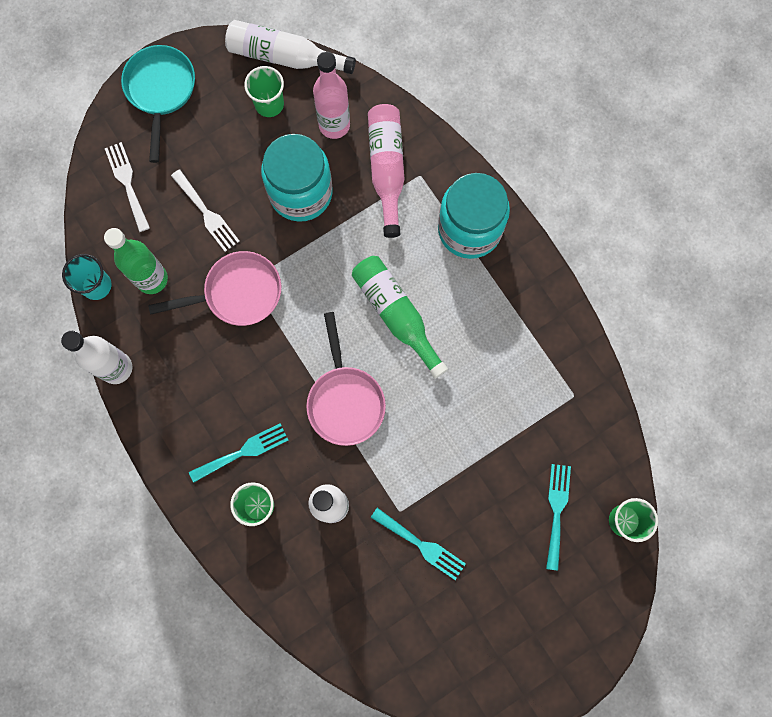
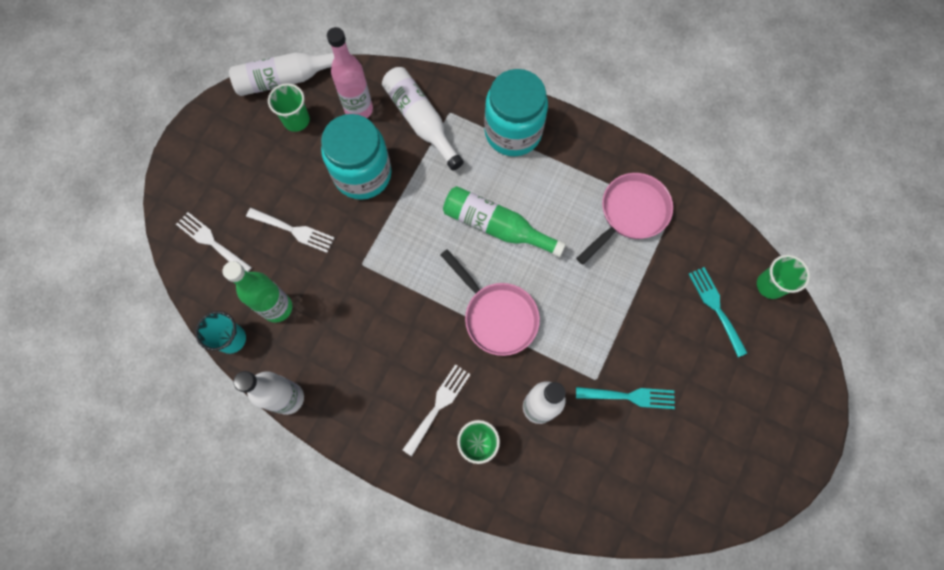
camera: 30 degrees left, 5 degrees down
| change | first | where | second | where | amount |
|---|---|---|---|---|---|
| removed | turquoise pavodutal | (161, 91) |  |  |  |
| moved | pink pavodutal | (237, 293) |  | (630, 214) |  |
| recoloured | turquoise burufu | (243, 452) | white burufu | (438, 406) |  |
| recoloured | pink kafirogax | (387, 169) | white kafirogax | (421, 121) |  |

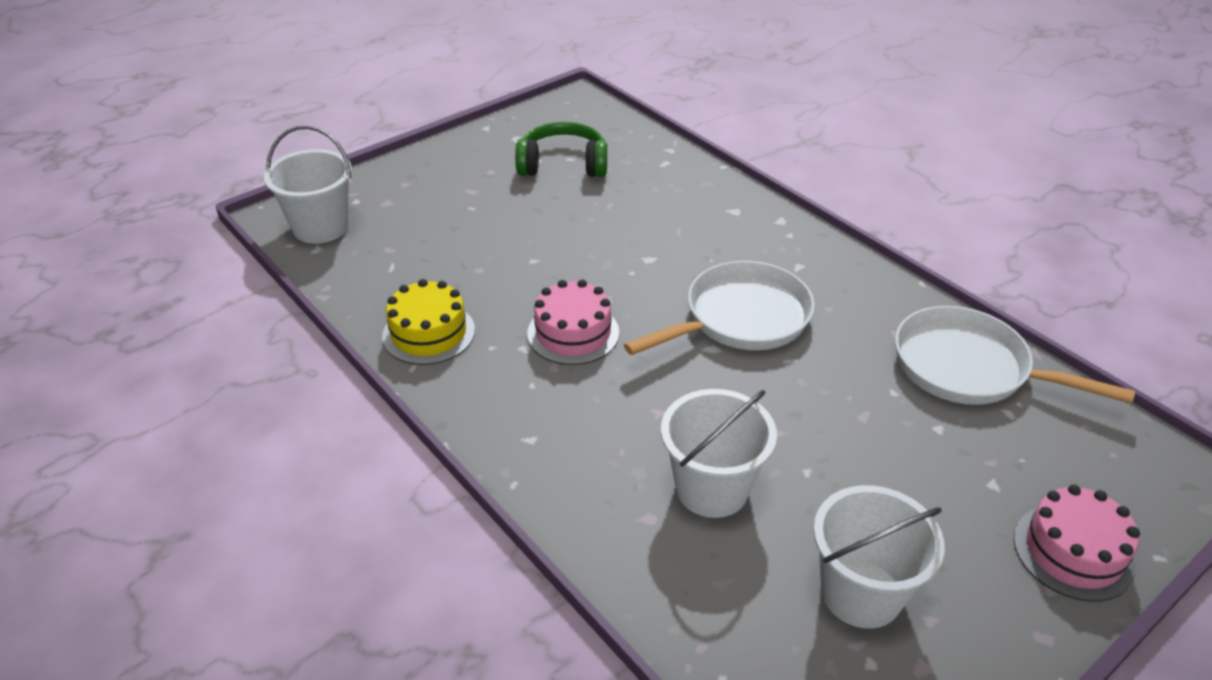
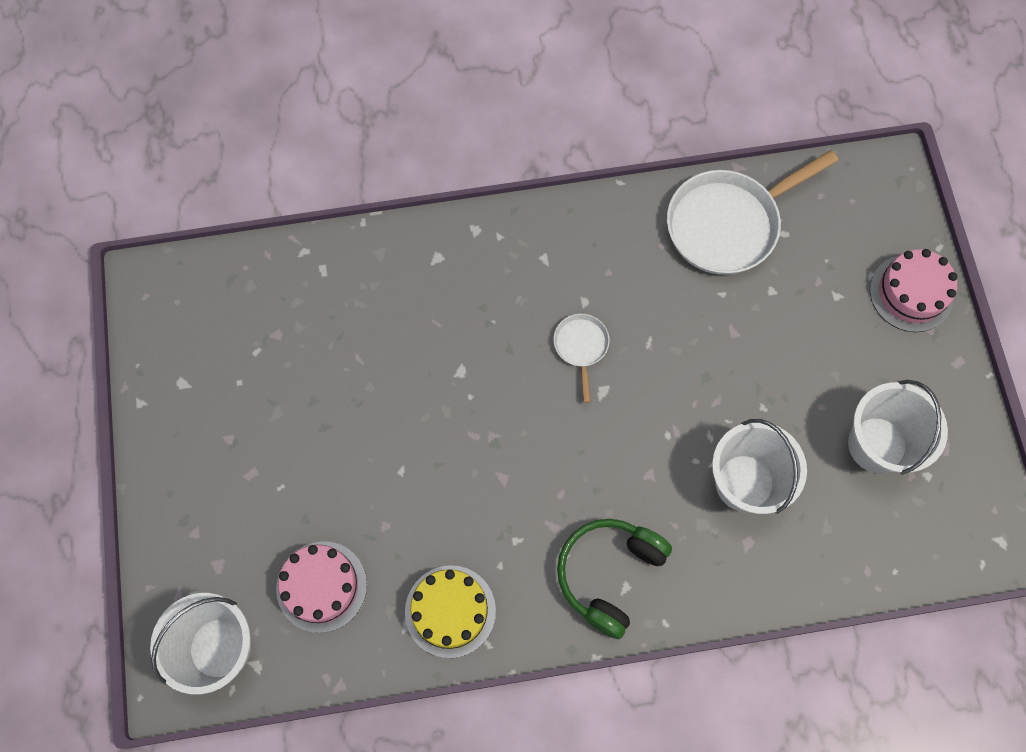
camera: 60 degrees left, 30 degrees up
| change | first | where | second | where | amount |
|---|---|---|---|---|---|
| moved | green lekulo | (563, 165) |  | (609, 574) |  |
| moved | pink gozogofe | (573, 333) |  | (321, 586) |  |
| resized | white pavodutal | (740, 318) |  | (581, 347) | x0.48 |

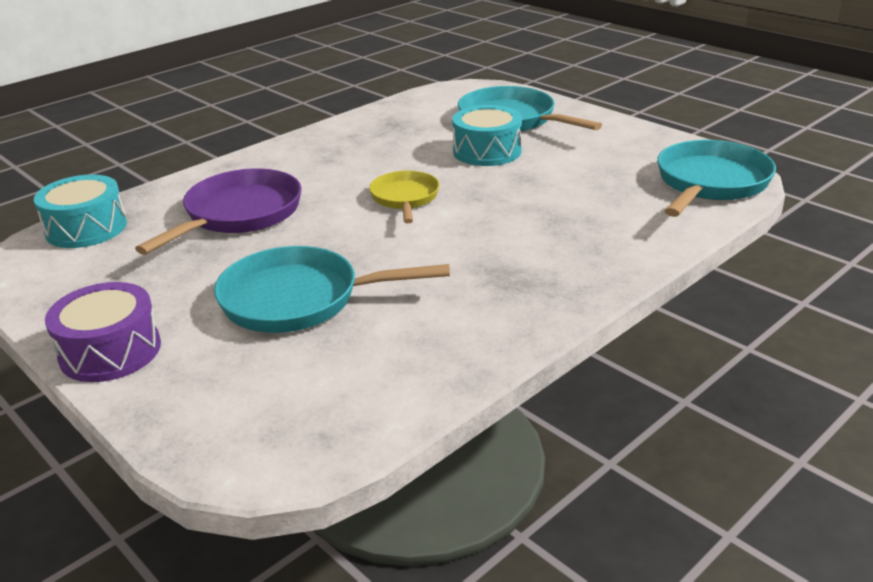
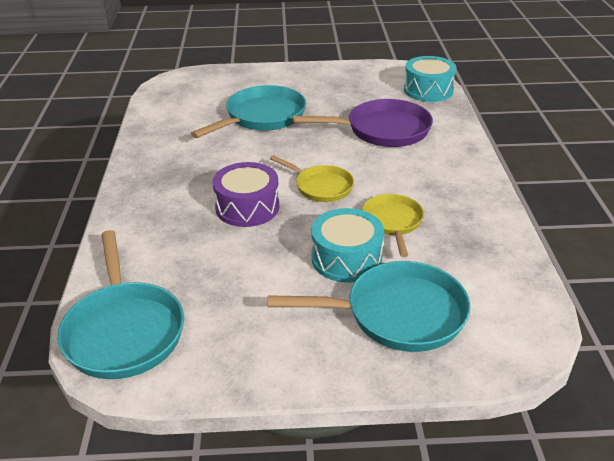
camera: 130 degrees right, 5 degrees up
| change | first | where | second | where | amount |
|---|---|---|---|---|---|
| added |  |  | yellow pavodutal | (392, 222) |  |
| moved | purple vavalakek | (110, 351) |  | (247, 207) |  |
| turned | purple pavodutal | (239, 214) |  | (383, 130) | 75 degrees counterclockwise |

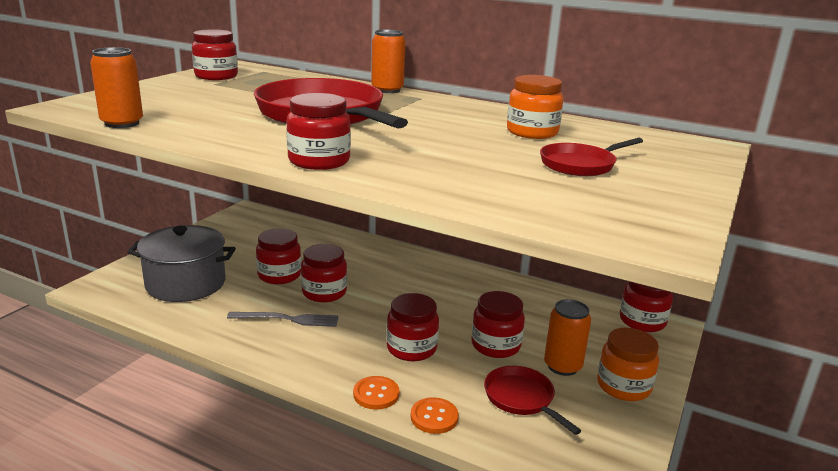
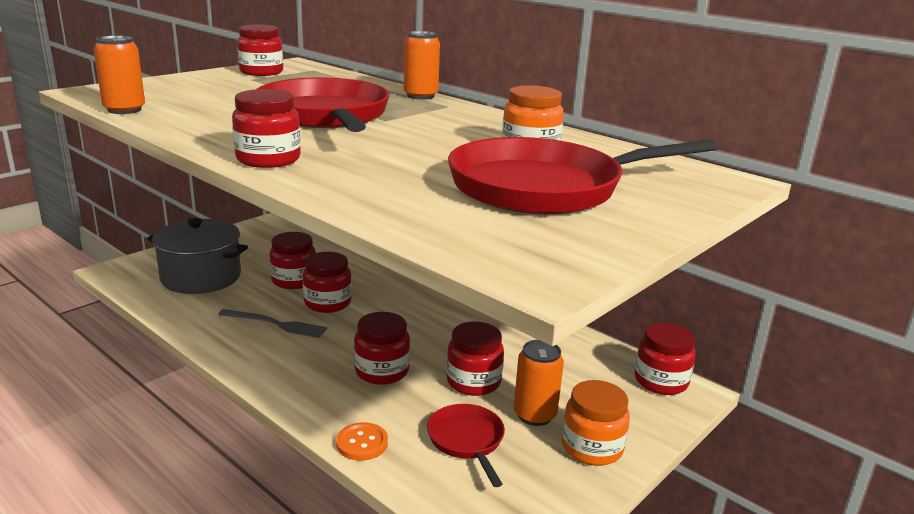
camera: 15 degrees right, 0 degrees up
| change | first | where | second | where | amount |
|---|---|---|---|---|---|
| removed | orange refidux | (376, 394) |  |  |  |
| resized | red pavodutal | (581, 165) |  | (545, 187) | x2.03 |

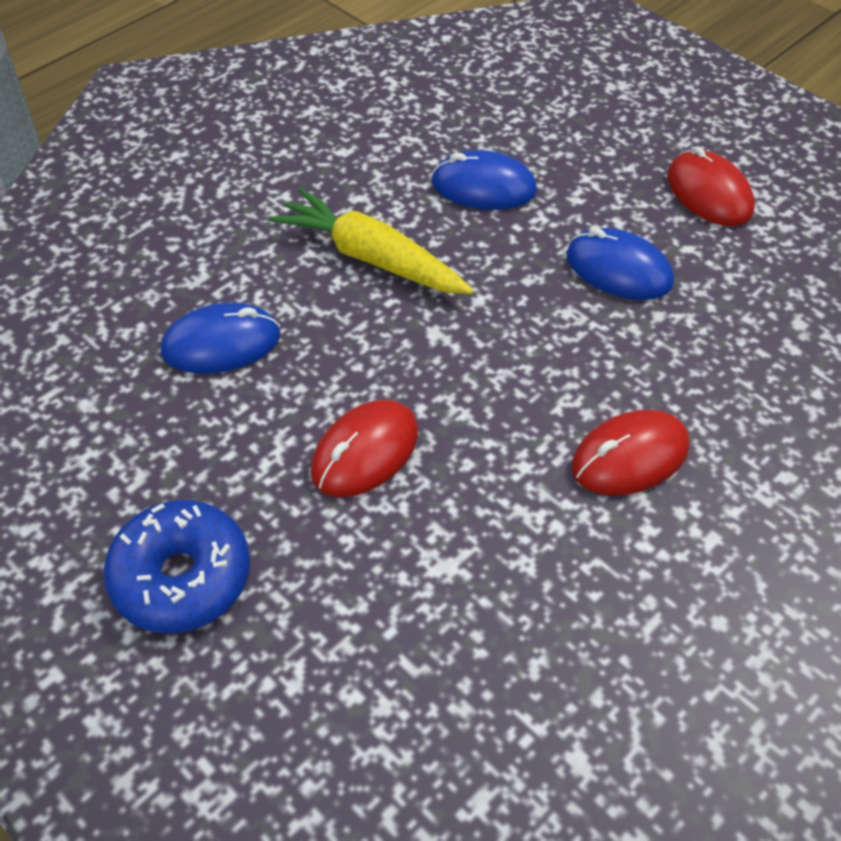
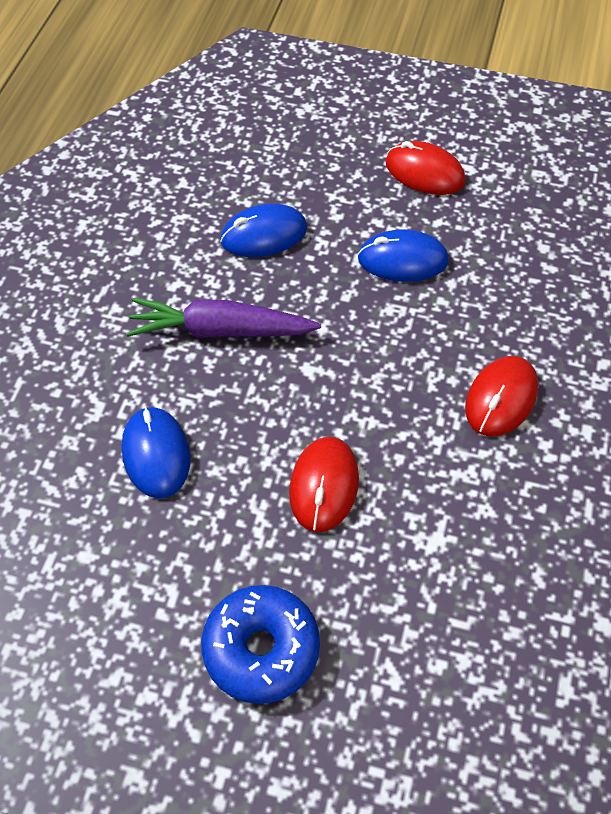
camera: 30 degrees left, 5 degrees up
| change | first | where | second | where | amount |
|---|---|---|---|---|---|
| recoloured | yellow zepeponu | (371, 258) | purple zepeponu | (220, 330) |  |
| turned | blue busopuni | (221, 343) |  | (156, 454) | 60 degrees counterclockwise |

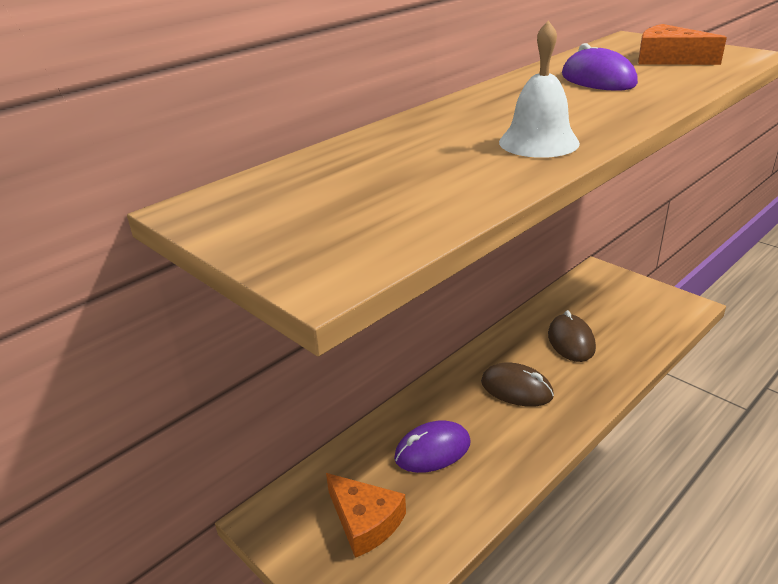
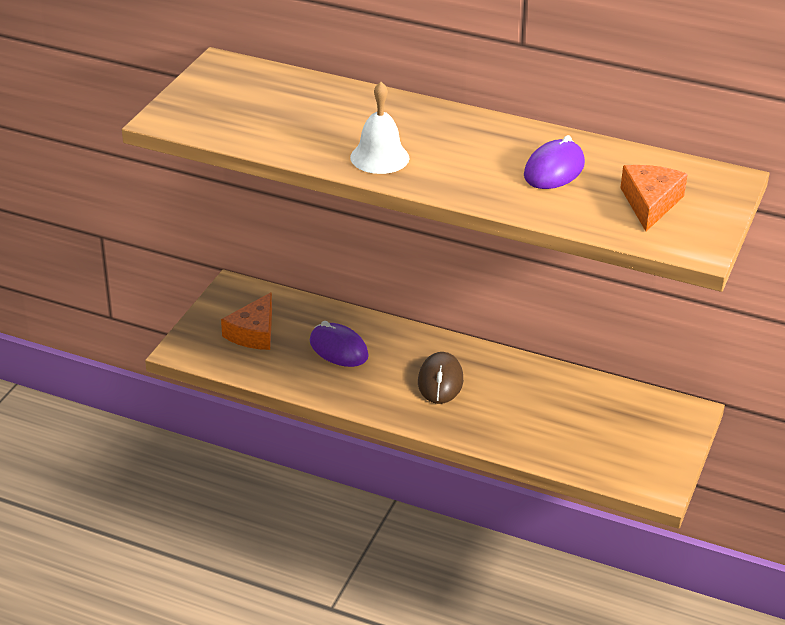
camera: 65 degrees right, 5 degrees up
| change | first | where | second | where | amount |
|---|---|---|---|---|---|
| removed | brown busopuni | (571, 341) |  |  |  |

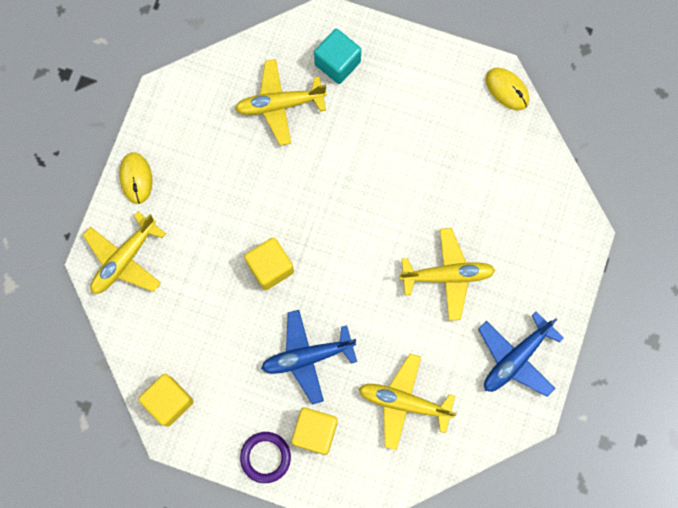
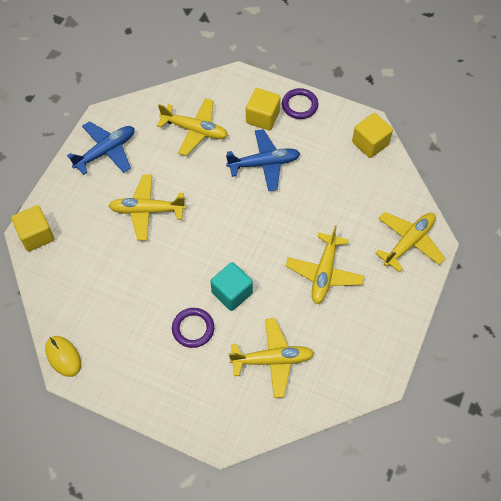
camera: 175 degrees left, 15 degrees down
| change | first | where | second | where | amount |
|---|---|---|---|---|---|
| removed | yellow busopuni | (136, 178) |  |  |  |
| added |  |  | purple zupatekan | (193, 329) |  |
| added |  |  | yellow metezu | (324, 273) |  |
| moved | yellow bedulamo | (270, 267) |  | (36, 235) |  |
| moved | turquoise bedulamo | (337, 63) |  | (232, 293) |  |

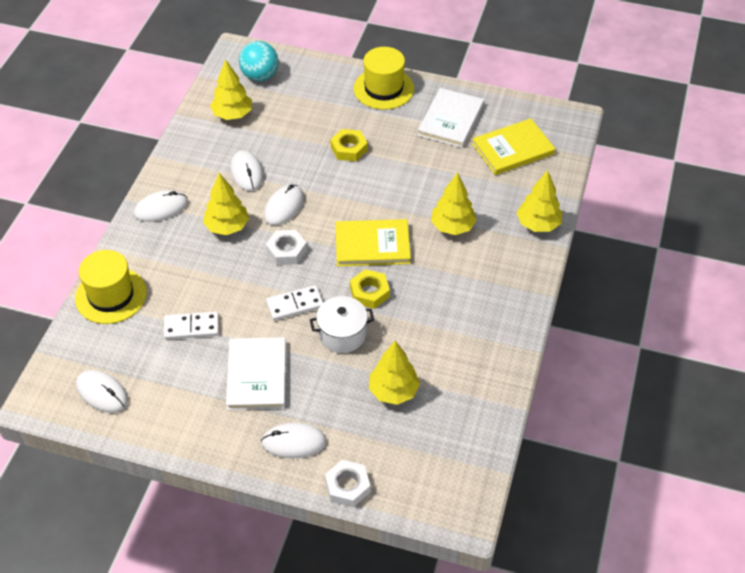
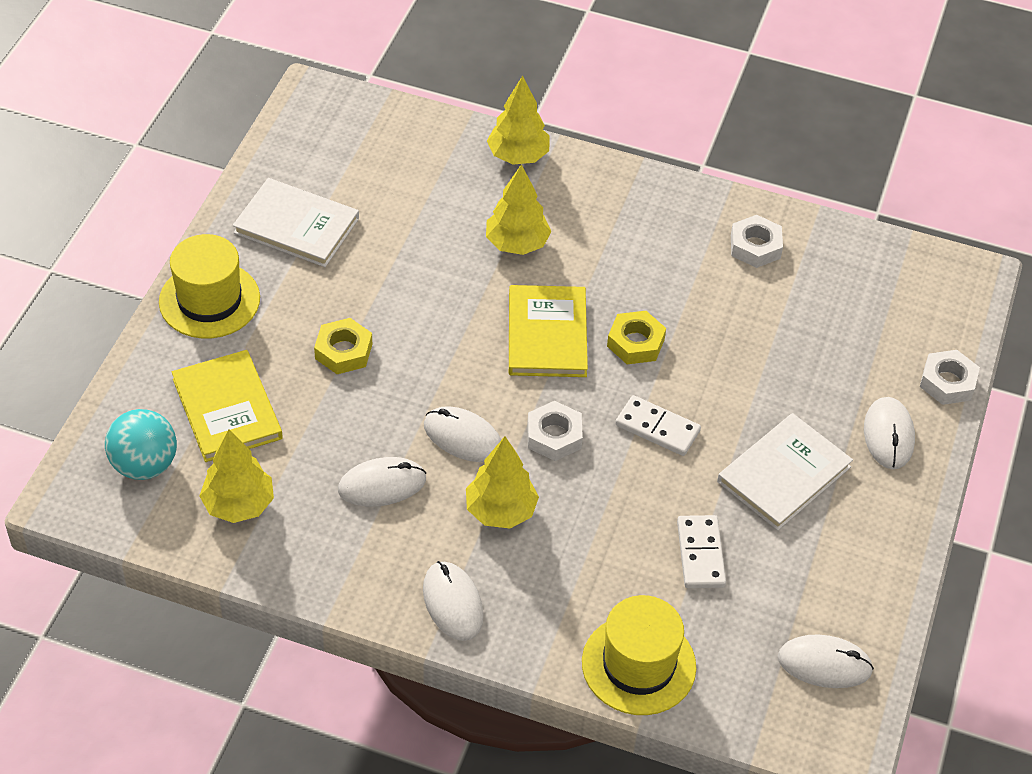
camera: 90 degrees left, 0 degrees up
| change | first | where | second | where | amount |
|---|---|---|---|---|---|
| removed | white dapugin | (342, 334) |  |  |  |
| removed | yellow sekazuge | (393, 391) |  |  |  |
| added |  |  | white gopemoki | (755, 246) |  |
| moved | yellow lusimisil | (513, 149) |  | (227, 409) |  |
| turned | white busopuni | (102, 393) |  | (824, 664) | 60 degrees clockwise |
| turned | white lusimisil | (257, 375) |  | (783, 474) | 45 degrees counterclockwise |
| turned | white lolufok | (295, 304) |  | (657, 428) | 45 degrees counterclockwise |

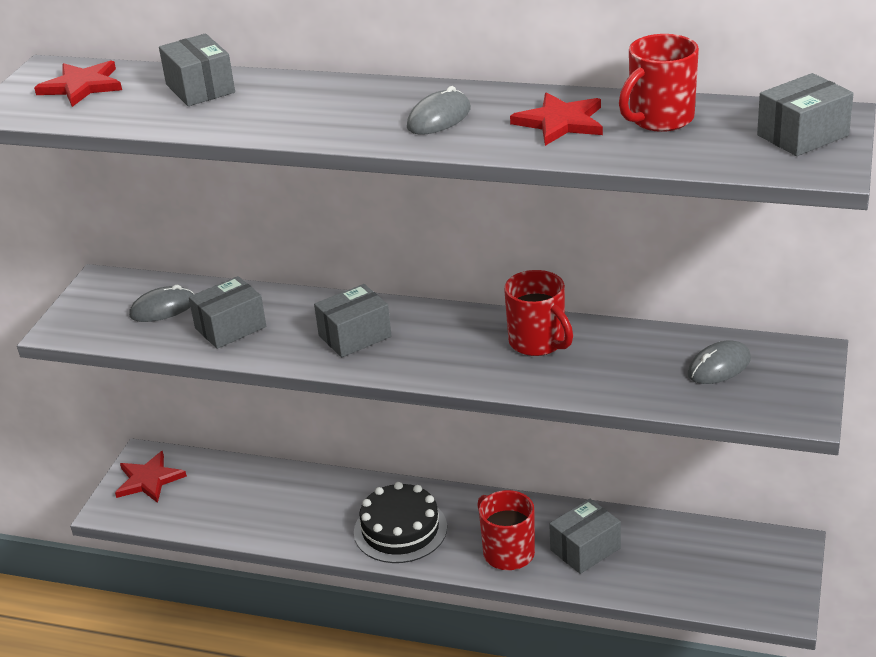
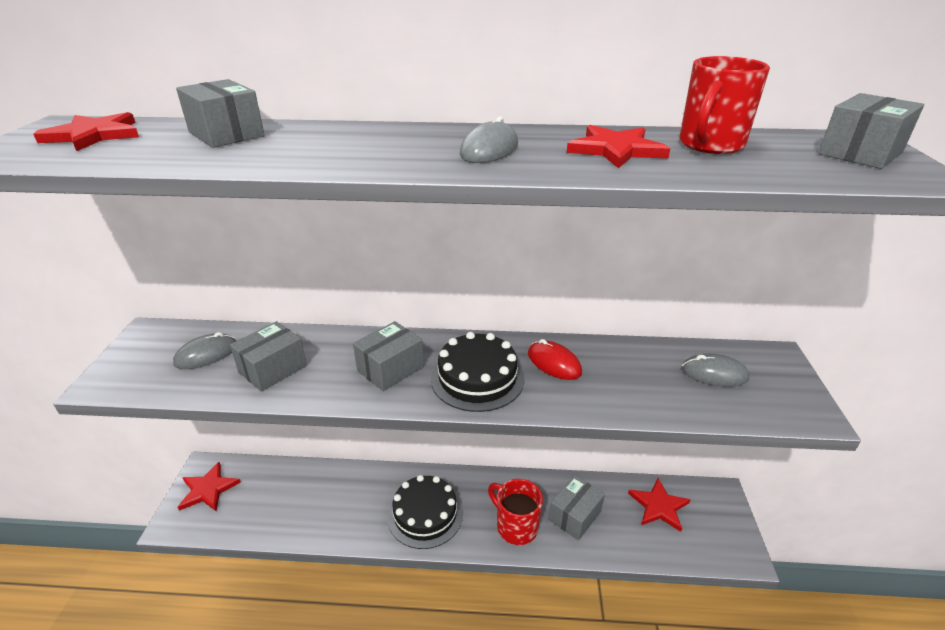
camera: 15 degrees left, 0 degrees up
| change | first | where | second | where | amount |
|---|---|---|---|---|---|
| added |  |  | black gozogofe | (477, 378) |  |
| added |  |  | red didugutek | (658, 506) |  |
| replaced | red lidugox | (538, 343) | red busopuni | (554, 363) |  |
| turned | grey busopuni | (719, 366) |  | (714, 373) | 60 degrees clockwise |

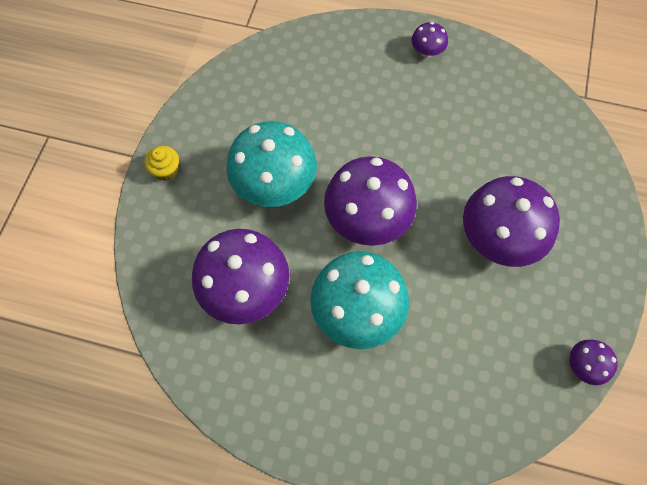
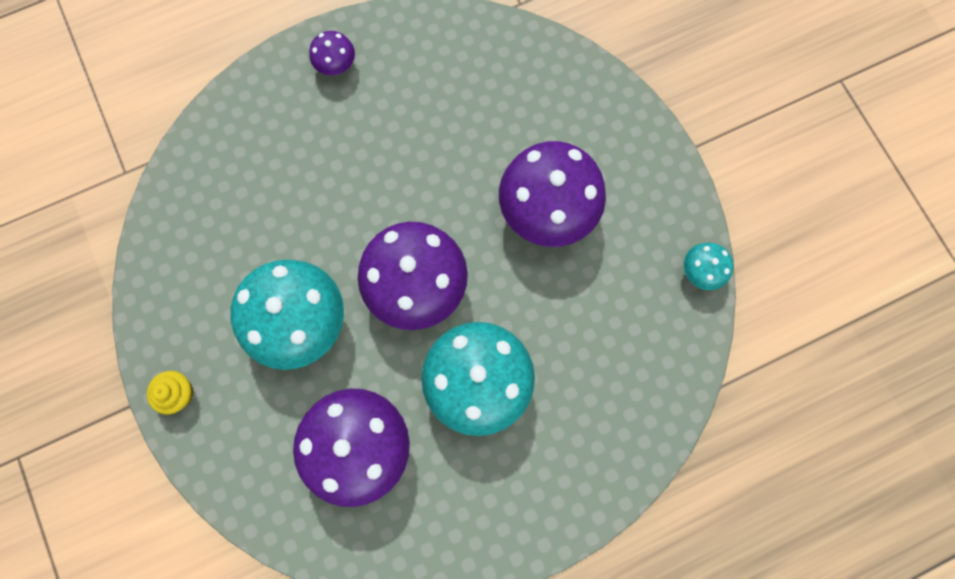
camera: 40 degrees left, 10 degrees up
| change | first | where | second | where | amount |
|---|---|---|---|---|---|
| recoloured | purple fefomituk | (584, 365) | turquoise fefomituk | (701, 271) |  |

